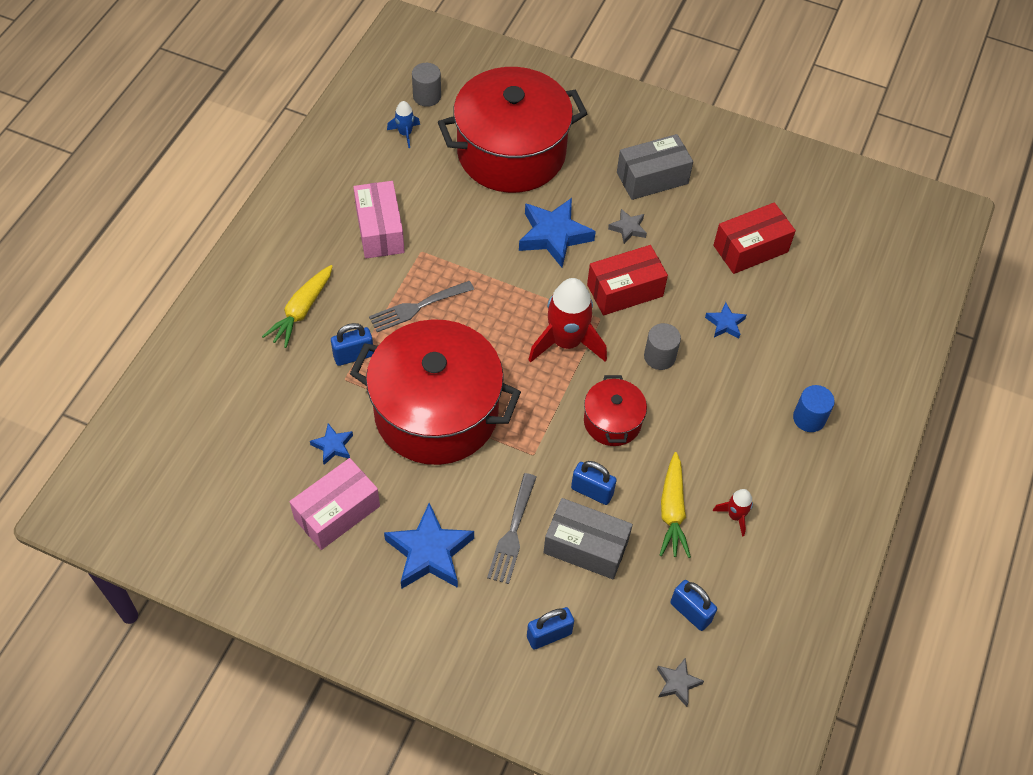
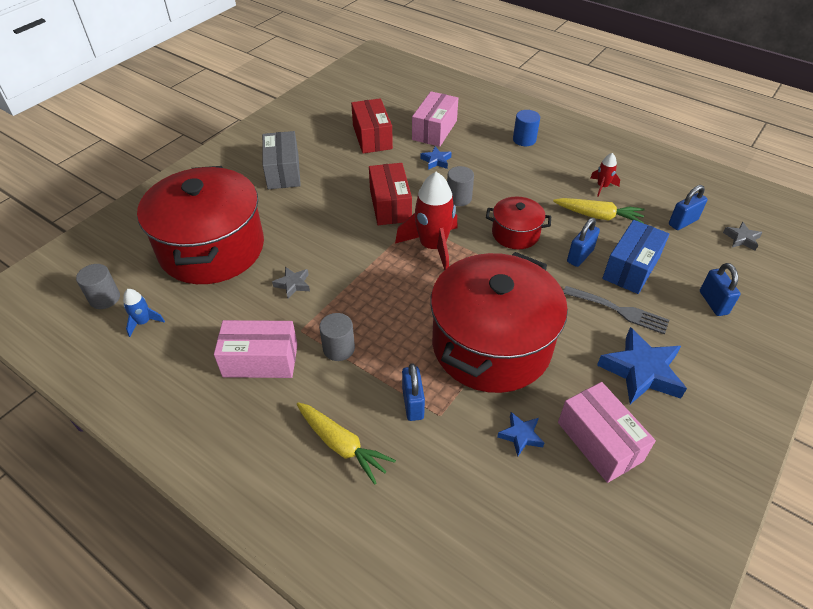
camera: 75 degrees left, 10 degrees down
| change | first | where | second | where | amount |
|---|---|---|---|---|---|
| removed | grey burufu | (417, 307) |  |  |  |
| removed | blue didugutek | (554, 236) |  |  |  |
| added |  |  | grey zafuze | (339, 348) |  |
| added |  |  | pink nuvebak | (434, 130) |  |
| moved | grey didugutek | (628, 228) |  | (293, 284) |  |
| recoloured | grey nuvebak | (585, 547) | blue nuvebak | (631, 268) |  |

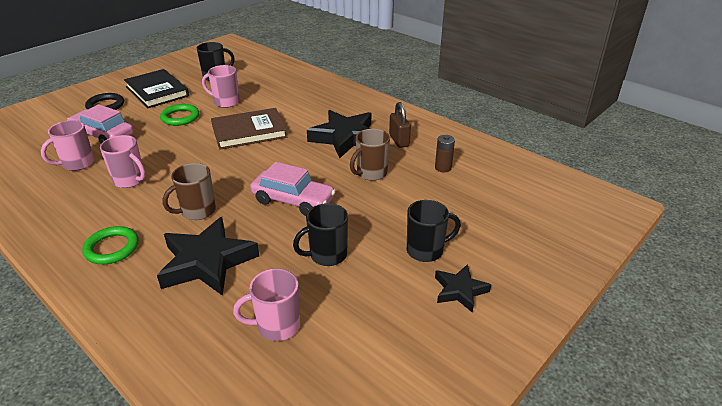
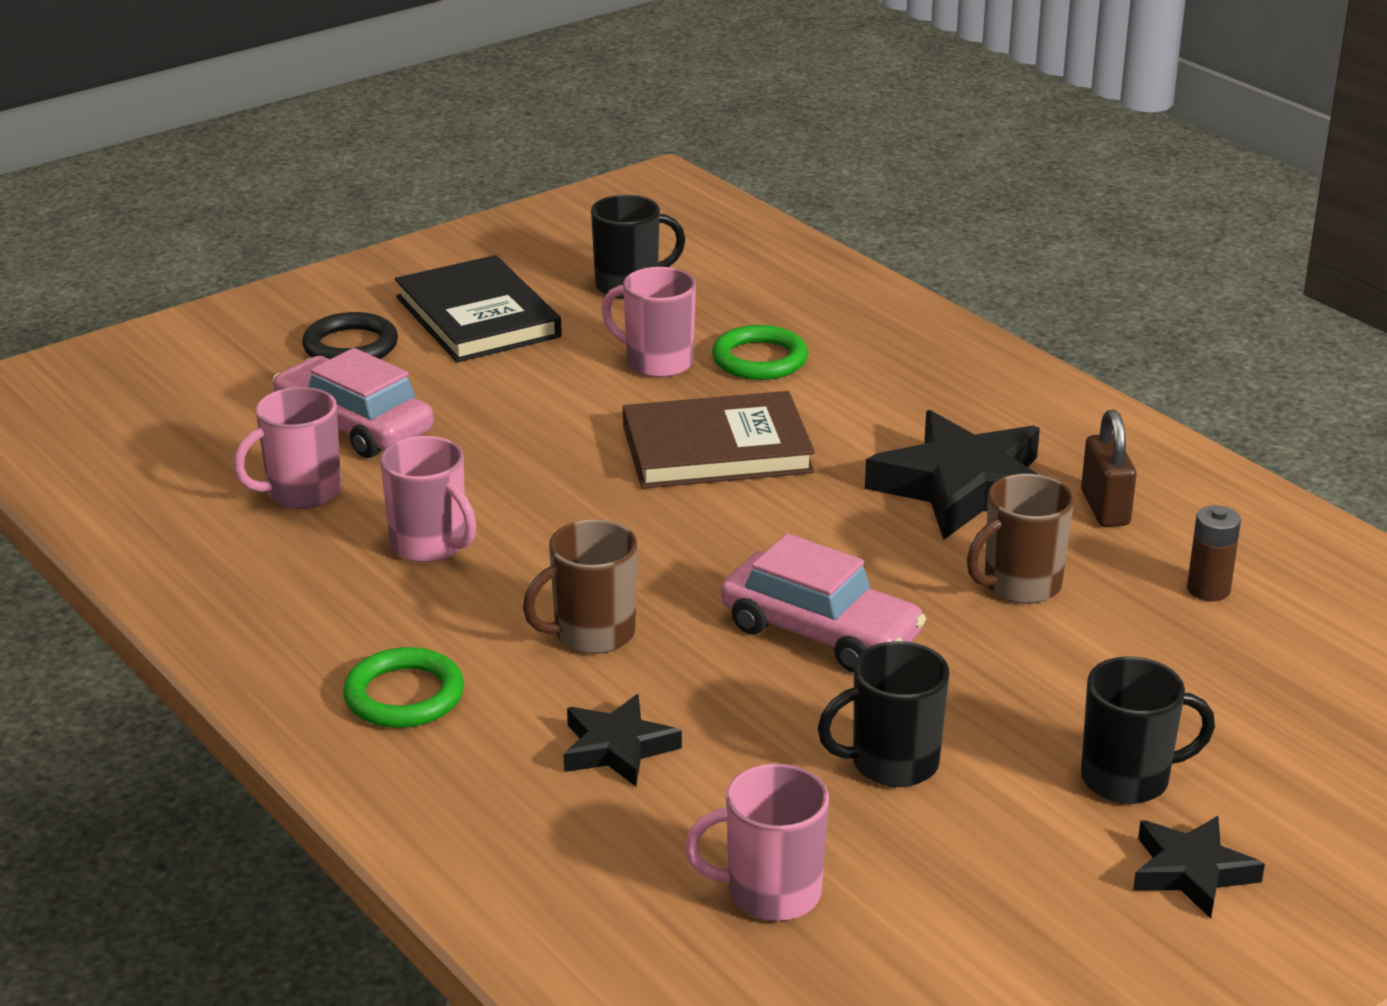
camera: 10 degrees right, 5 degrees down
| change | first | where | second | where | amount |
|---|---|---|---|---|---|
| moved | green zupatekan | (180, 117) |  | (759, 359) |  |
| resized | black didugutek | (207, 262) |  | (617, 748) | x0.54 |

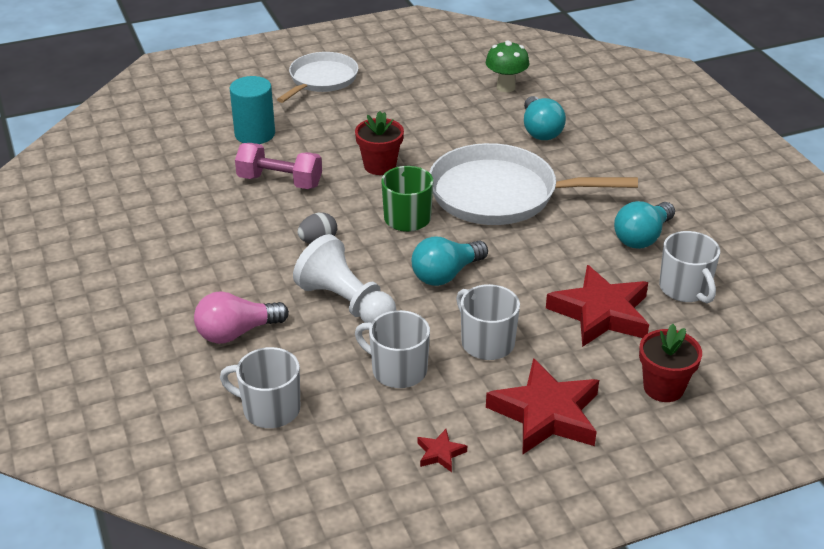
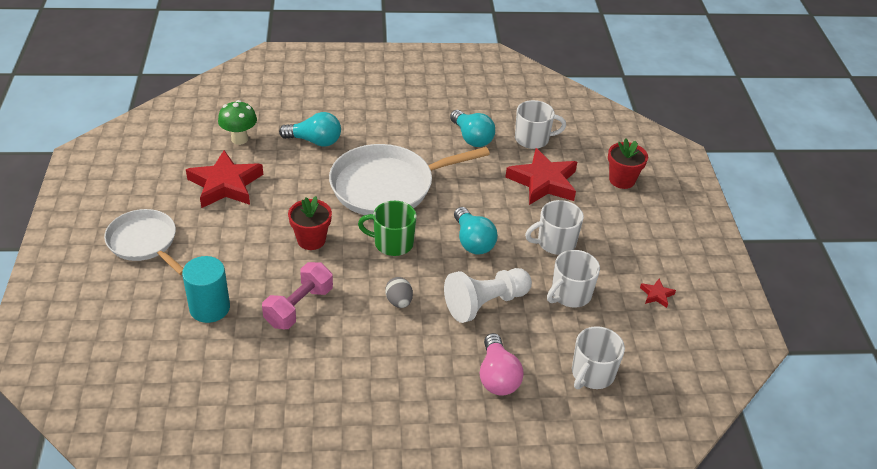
camera: 75 degrees left, 5 degrees up
| change | first | where | second | where | amount |
|---|---|---|---|---|---|
| moved | red didugutek | (546, 414) |  | (225, 185) |  |
| turned | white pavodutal | (500, 194) |  | (387, 186) | 45 degrees clockwise |

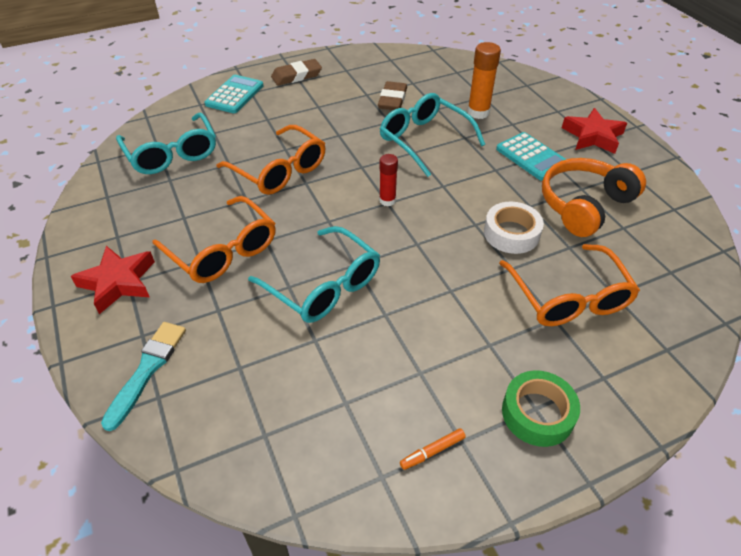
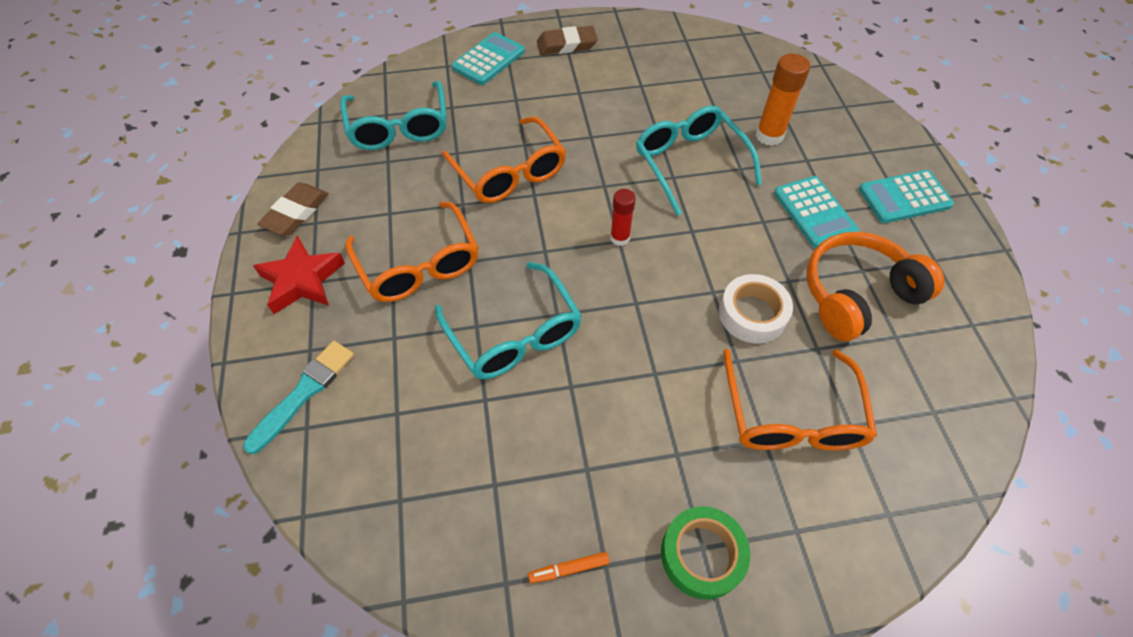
camera: 15 degrees right, 10 degrees up
| change | first | where | second | where | amount |
|---|---|---|---|---|---|
| moved | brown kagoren | (392, 99) |  | (296, 212) |  |
| replaced | red didugutek | (592, 136) | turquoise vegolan | (904, 197) |  |

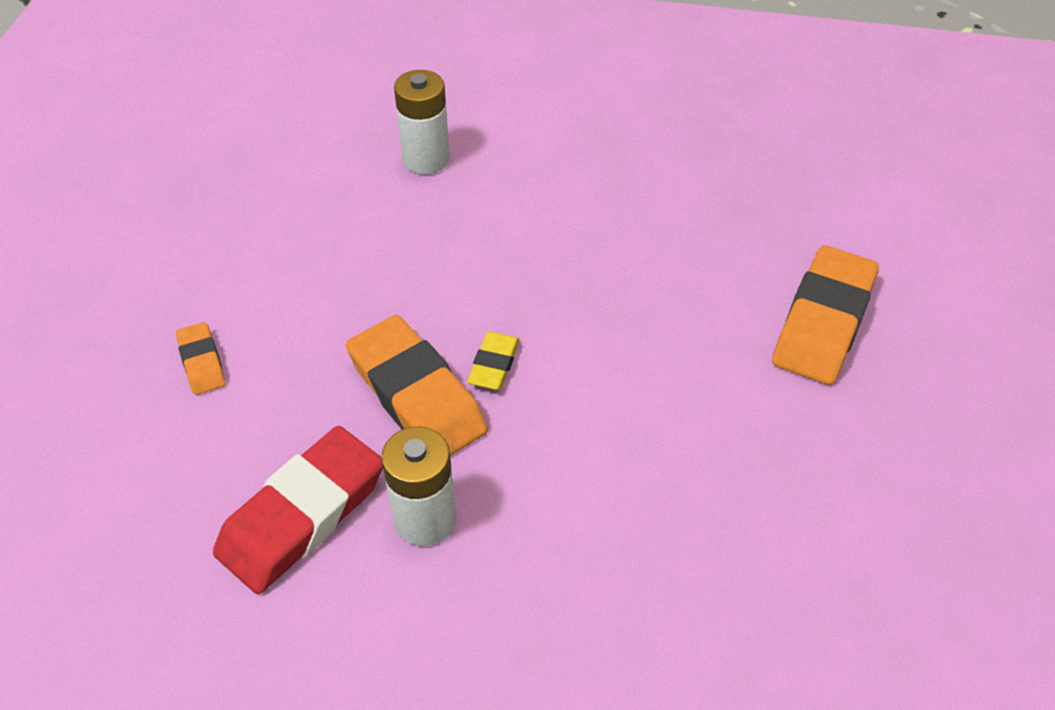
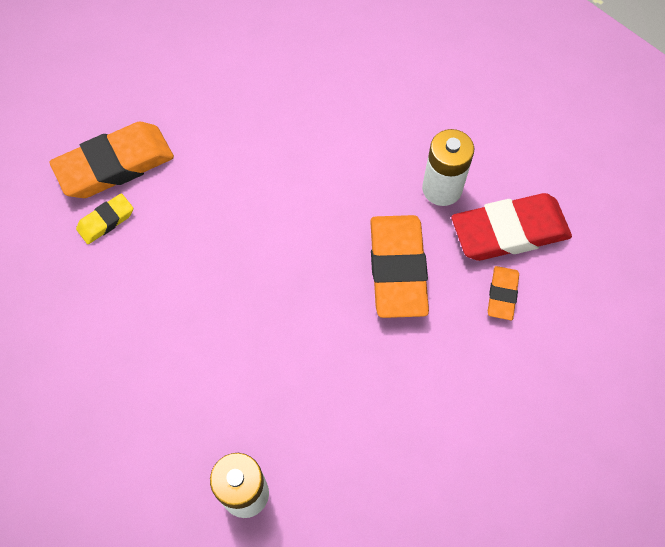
camera: 145 degrees left, 15 degrees up
| change | first | where | second | where | amount |
|---|---|---|---|---|---|
| moved | orange kagoren | (202, 362) |  | (502, 294) |  |
| moved | yellow kagoren | (494, 364) |  | (106, 221) |  |

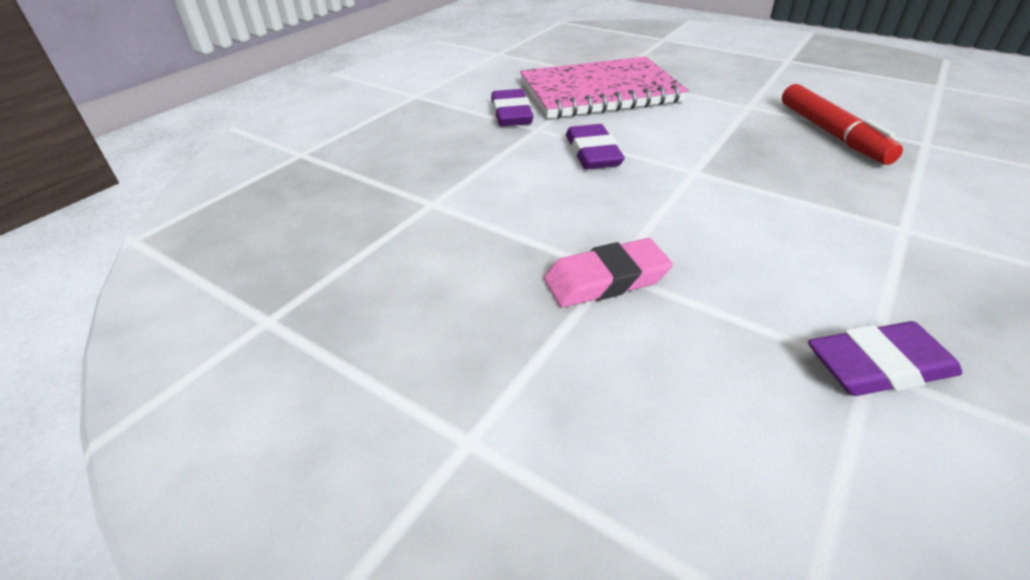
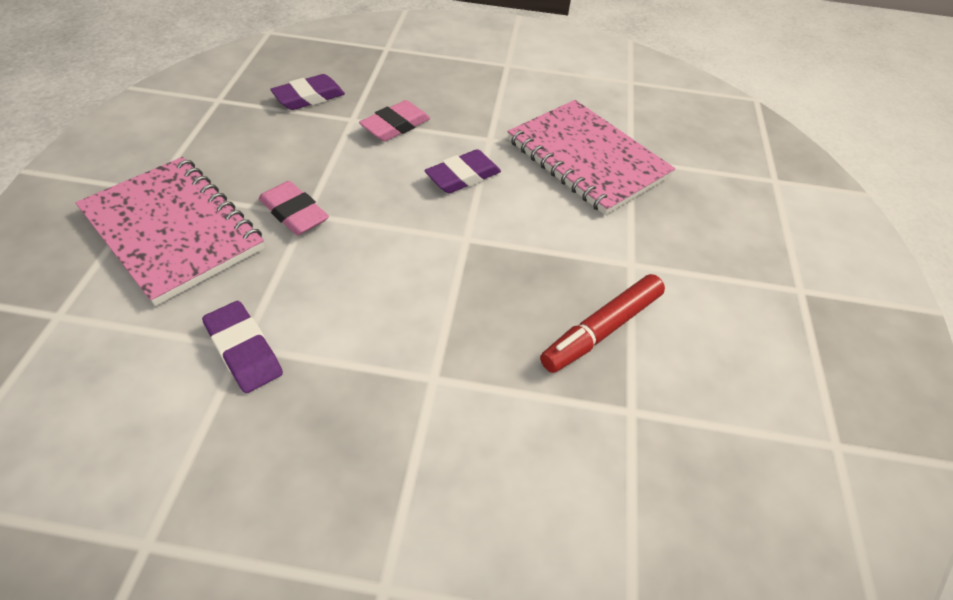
camera: 60 degrees right, 10 degrees up
| change | first | where | second | where | amount |
|---|---|---|---|---|---|
| added |  |  | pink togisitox | (173, 230) |  |
| added |  |  | pink kagoren | (395, 126) |  |
| moved | purple kagoren | (511, 114) |  | (309, 97) |  |

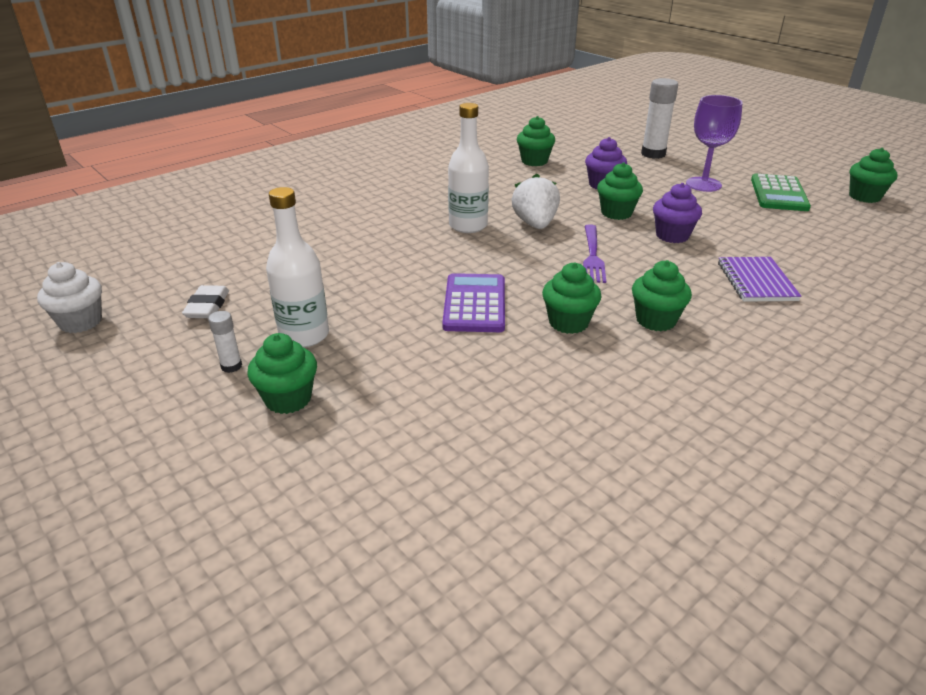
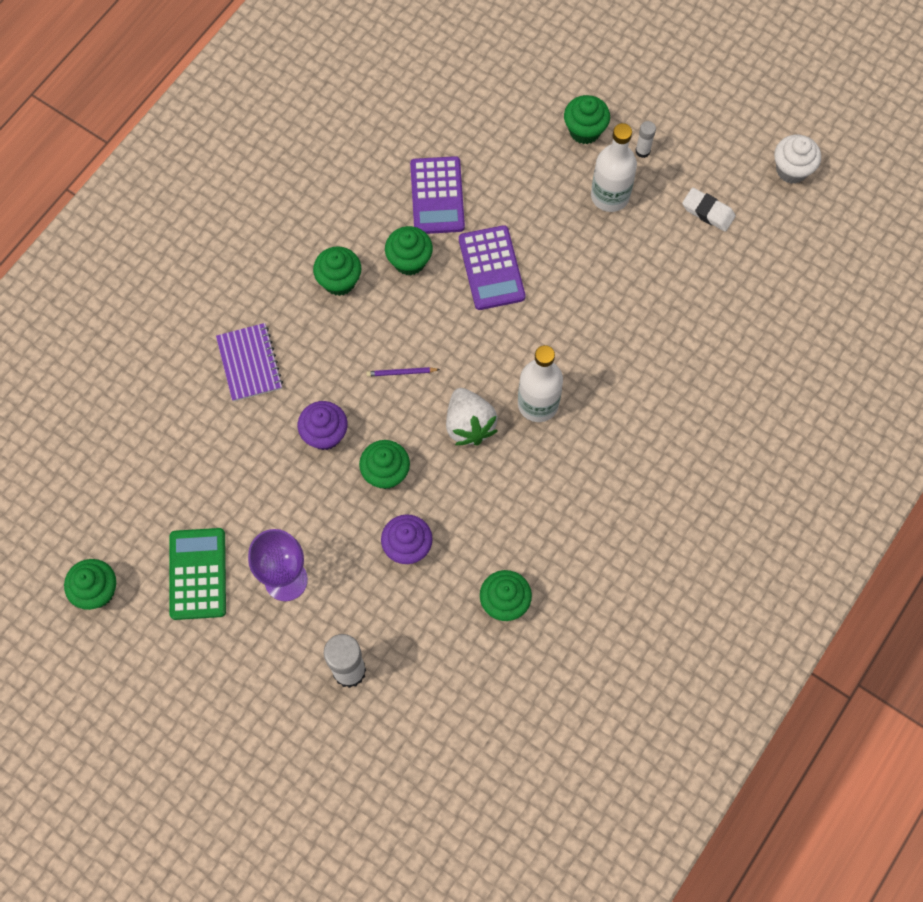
camera: 165 degrees right, 35 degrees up
| change | first | where | second | where | amount |
|---|---|---|---|---|---|
| added |  |  | purple vegolan | (437, 196) |  |
| replaced | purple burufu | (593, 256) | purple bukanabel | (401, 372) |  |
| turned | white kagoren | (207, 306) |  | (708, 212) | 45 degrees counterclockwise |

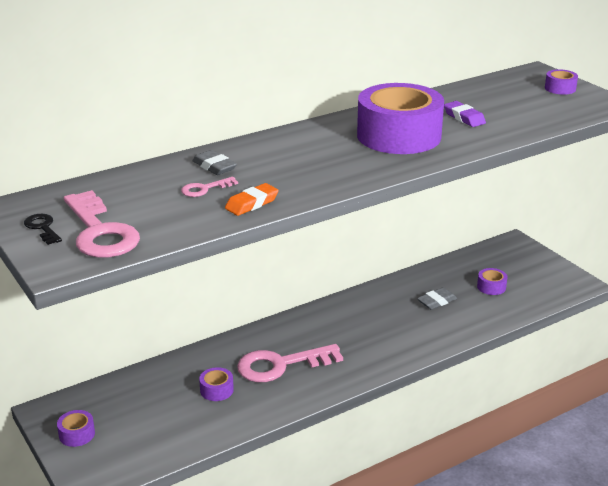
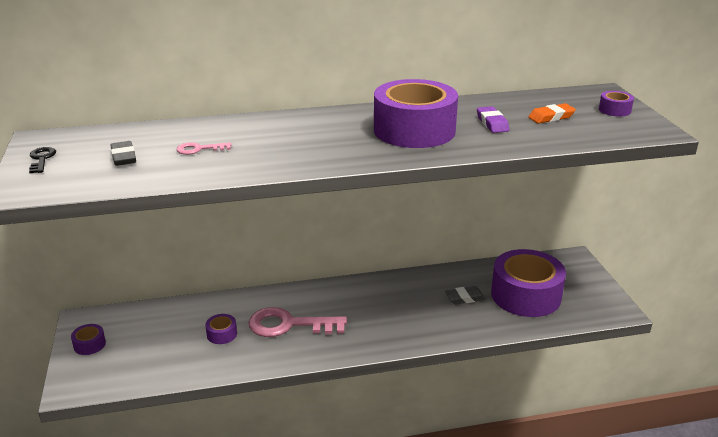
camera: 20 degrees right, 0 degrees up
| change | first | where | second | where | amount |
|---|---|---|---|---|---|
| removed | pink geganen | (100, 232) |  |  |  |
| moved | grey kagoren | (214, 167) |  | (123, 157) |  |
| moved | orange kagoren | (252, 203) |  | (551, 117) |  |
| resized | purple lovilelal | (491, 287) |  | (525, 295) | x2.47 |

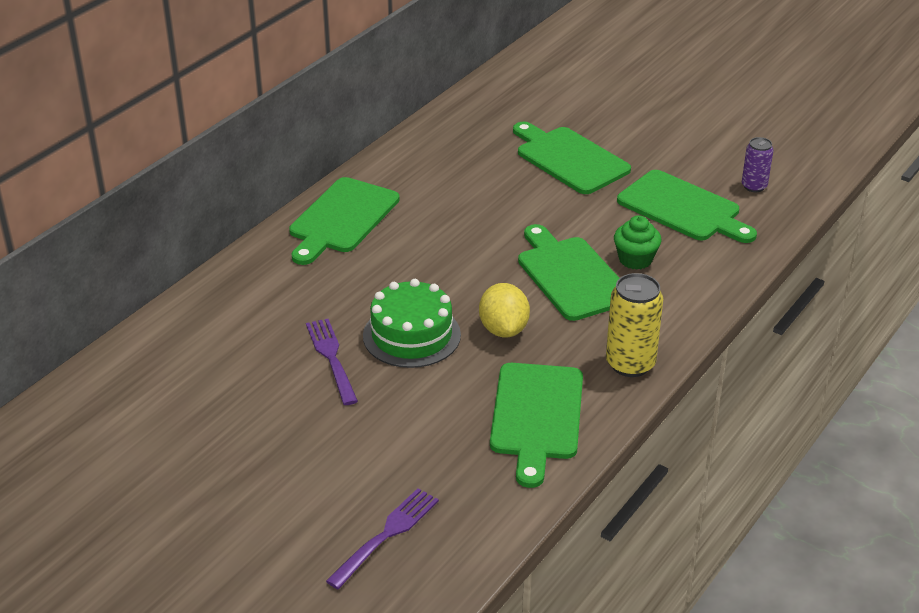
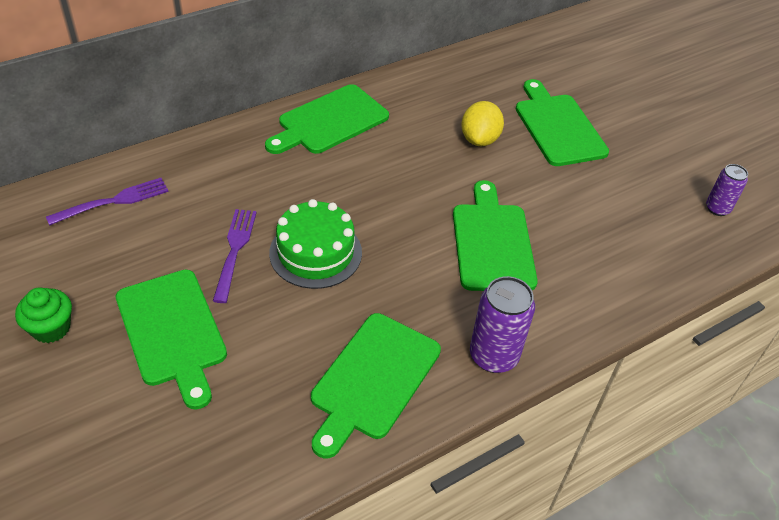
camera: 20 degrees right, 10 degrees up
| change | first | where | second | where | amount |
|---|---|---|---|---|---|
| moved | purple burufu | (386, 535) |  | (113, 201) |  |
| moved | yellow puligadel | (503, 329) |  | (479, 139) |  |
| moved | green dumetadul | (635, 259) |  | (51, 328) |  |
| moved | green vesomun | (682, 208) |  | (172, 331) |  |
| recoloured | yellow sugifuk | (630, 364) | purple sugifuk | (493, 356) |  |

